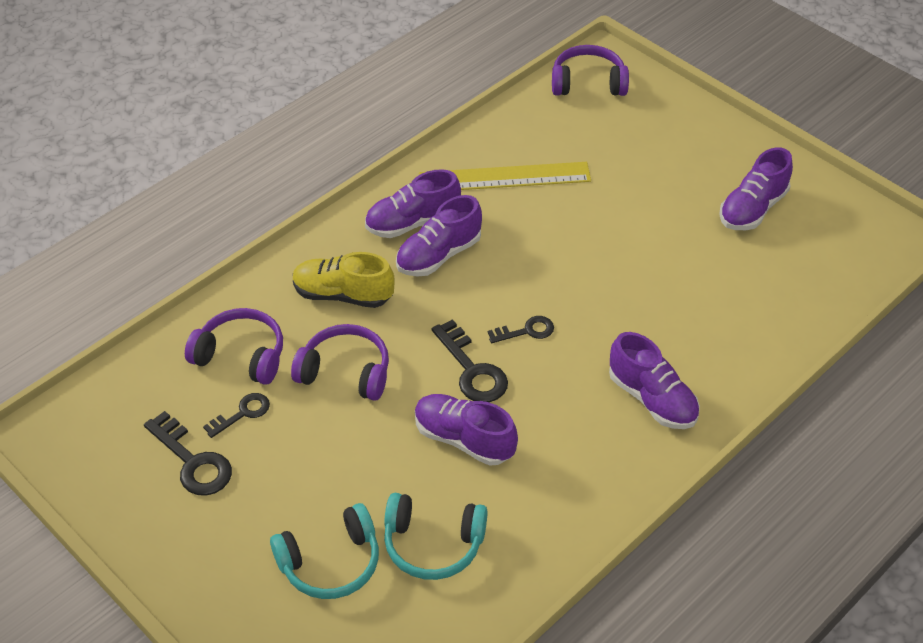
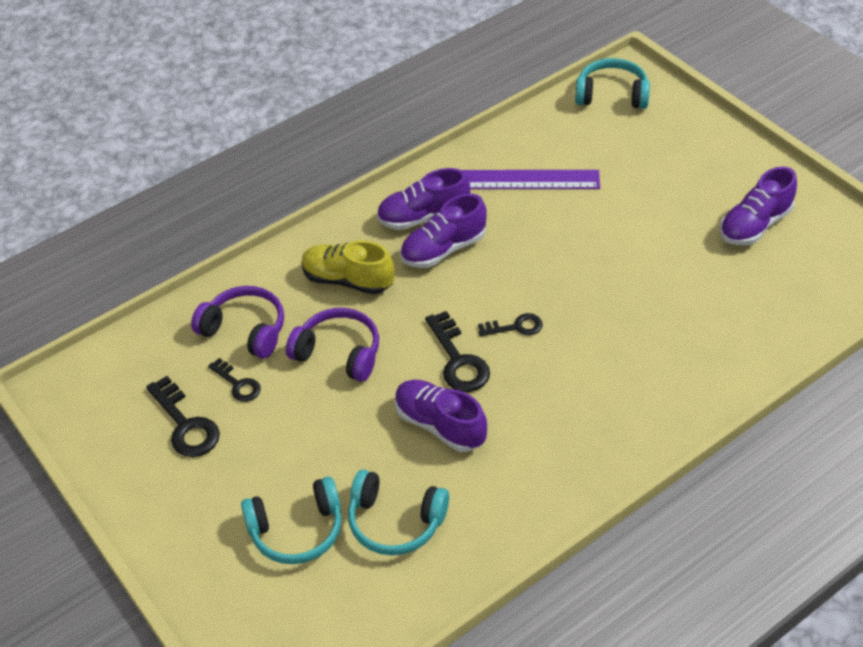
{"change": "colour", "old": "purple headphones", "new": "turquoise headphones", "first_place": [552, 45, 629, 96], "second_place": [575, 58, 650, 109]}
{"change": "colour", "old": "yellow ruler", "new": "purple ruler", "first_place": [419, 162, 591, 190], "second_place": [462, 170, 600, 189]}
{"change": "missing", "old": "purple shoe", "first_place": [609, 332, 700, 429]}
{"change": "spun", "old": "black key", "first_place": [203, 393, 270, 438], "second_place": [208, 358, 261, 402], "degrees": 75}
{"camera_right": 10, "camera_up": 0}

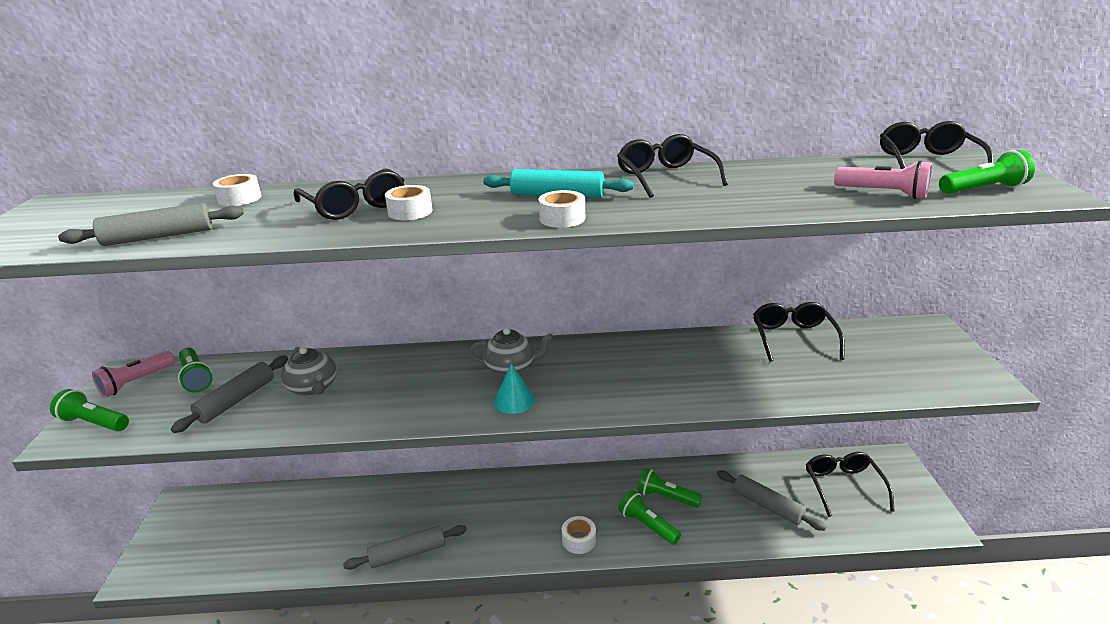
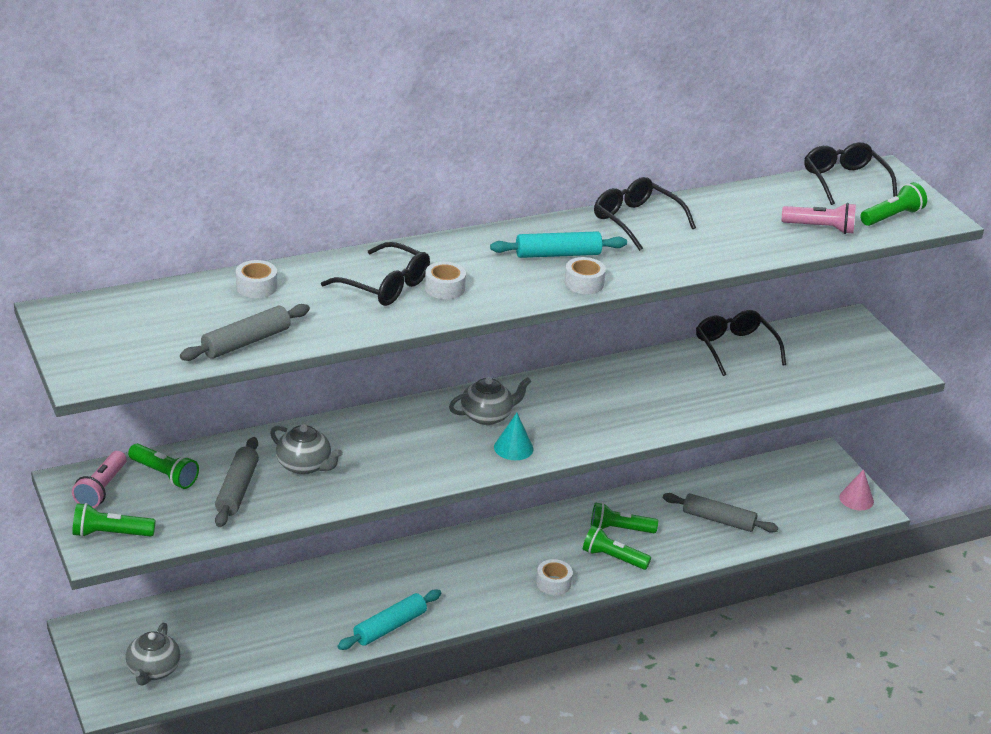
{"change": "missing", "old": "black glasses", "first_place": [806, 452, 895, 517]}
{"change": "colour", "old": "grey rolling pin", "new": "turquoise rolling pin", "first_place": [343, 525, 467, 570], "second_place": [337, 590, 441, 650]}
{"change": "appeared", "new": "pink cone", "second_place": [839, 469, 874, 510]}
{"change": "appeared", "new": "grey teapot", "second_place": [125, 623, 180, 685]}
{"camera_right": -25, "camera_up": 5}

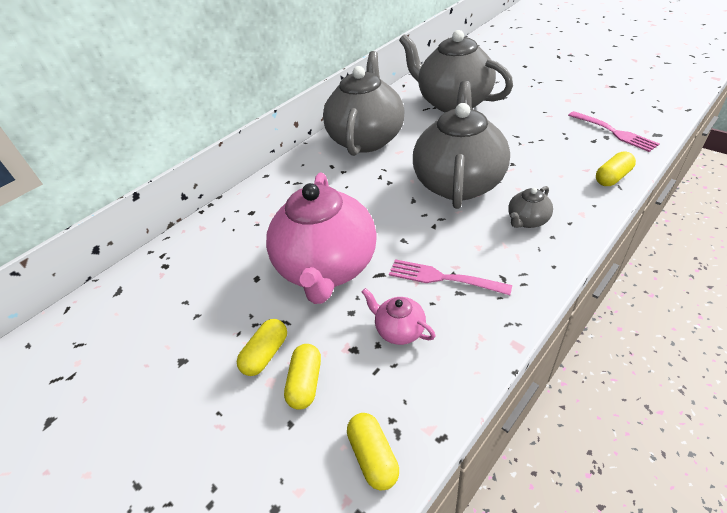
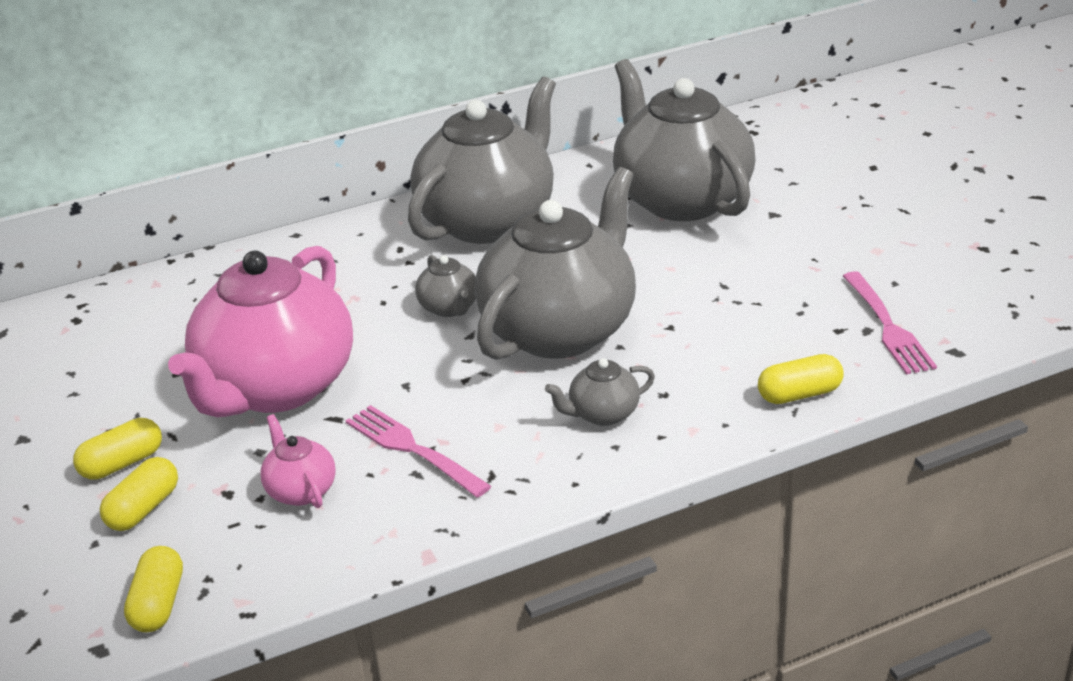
{"change": "appeared", "new": "grey teapot", "second_place": [415, 255, 476, 317]}
{"camera_right": 20, "camera_up": -10}

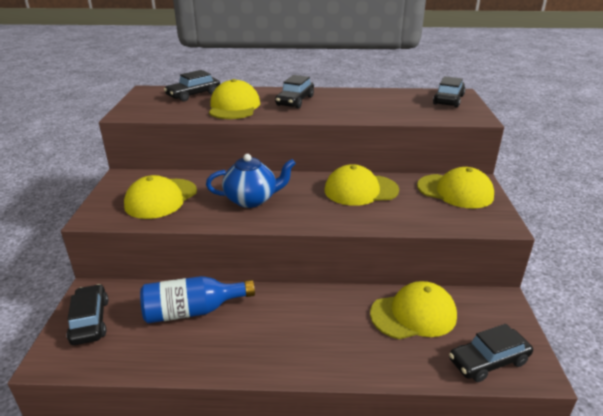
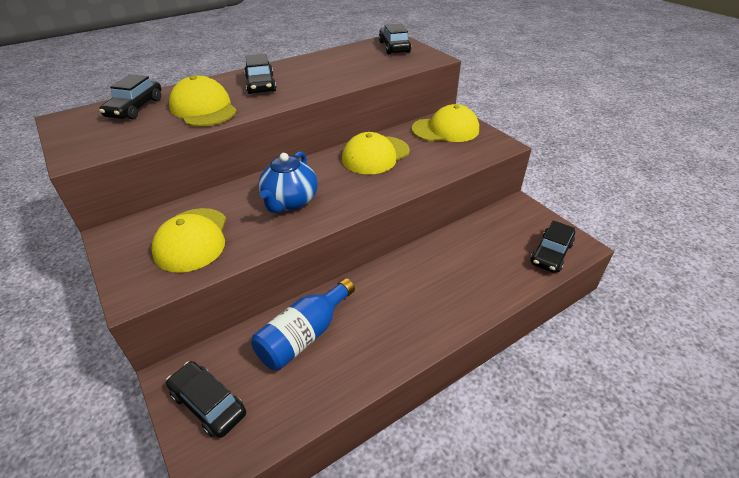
{"change": "spun", "old": "blue teapot", "first_place": [206, 154, 296, 208], "second_place": [258, 151, 318, 213], "degrees": 150}
{"change": "missing", "old": "yellow cap", "first_place": [370, 281, 457, 339]}
{"camera_right": -35, "camera_up": 10}

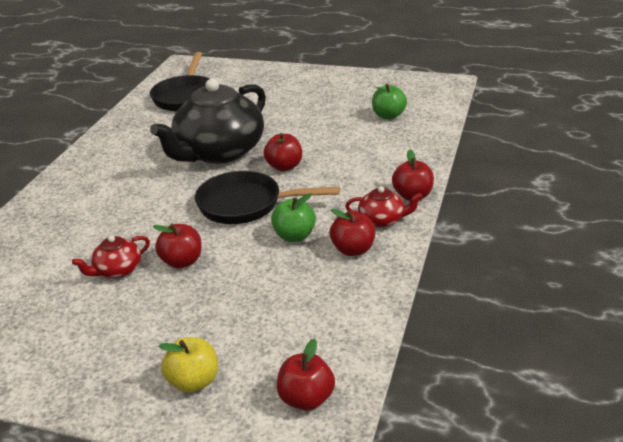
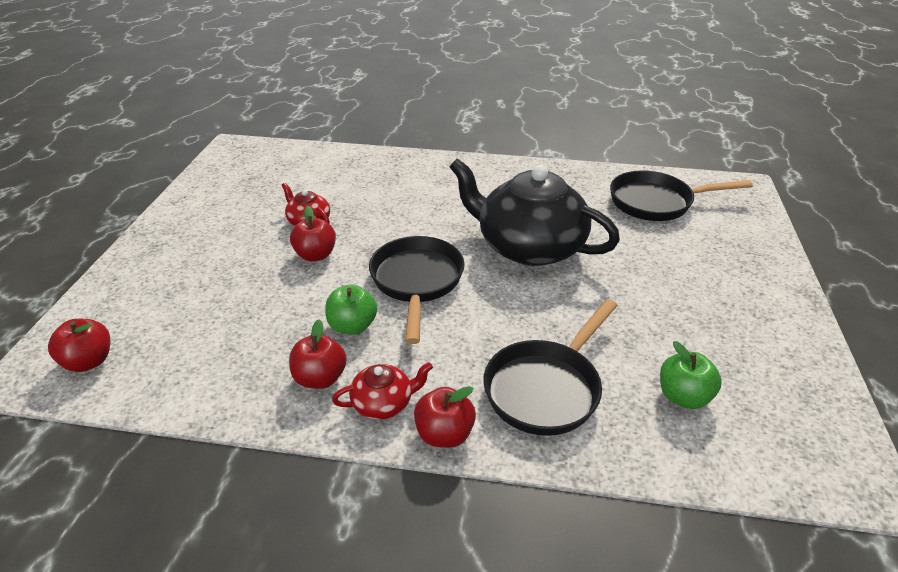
{"change": "missing", "old": "red apple", "first_place": [264, 133, 302, 171]}
{"change": "spun", "old": "red teapot", "first_place": [345, 186, 423, 227], "second_place": [332, 362, 433, 420], "degrees": -105}
{"change": "missing", "old": "yellow apple", "first_place": [159, 337, 218, 393]}
{"change": "appeared", "new": "black pan", "second_place": [483, 299, 618, 436]}
{"camera_right": 80, "camera_up": 5}

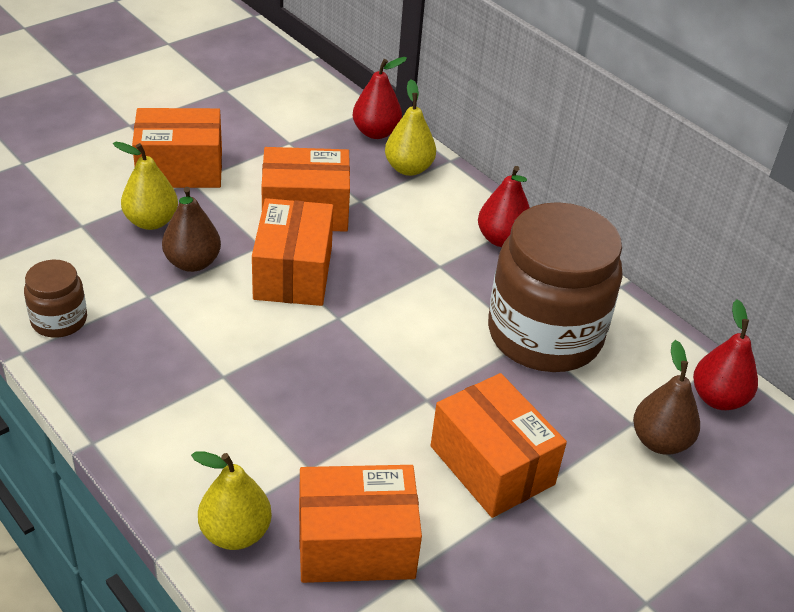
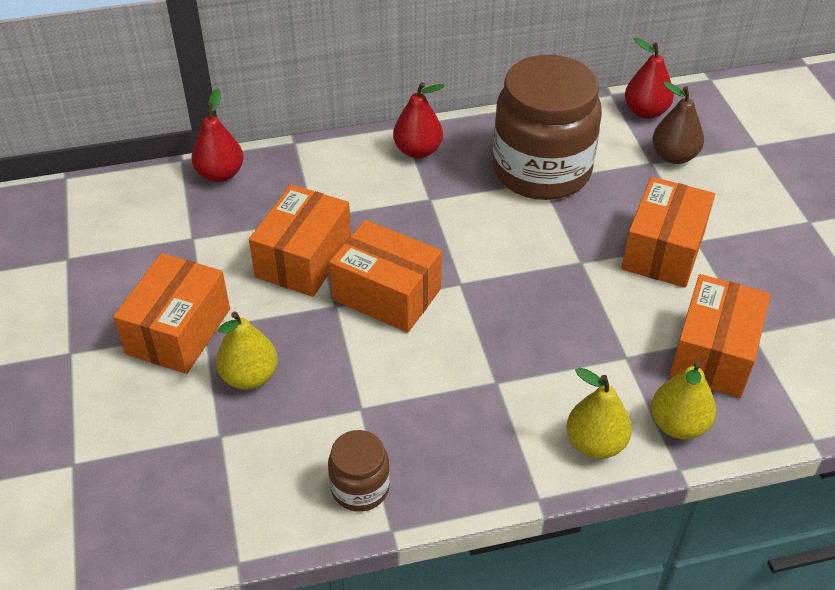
{"change": "relocated", "old": "yellow pear", "first_place": [385, 79, 436, 176], "second_place": [566, 367, 632, 459]}
{"change": "missing", "old": "brown pear", "first_place": [162, 187, 221, 272]}
{"change": "spun", "old": "orange box", "first_place": [431, 373, 567, 518], "second_place": [621, 177, 715, 288], "degrees": -60}
{"camera_right": -60, "camera_up": 5}

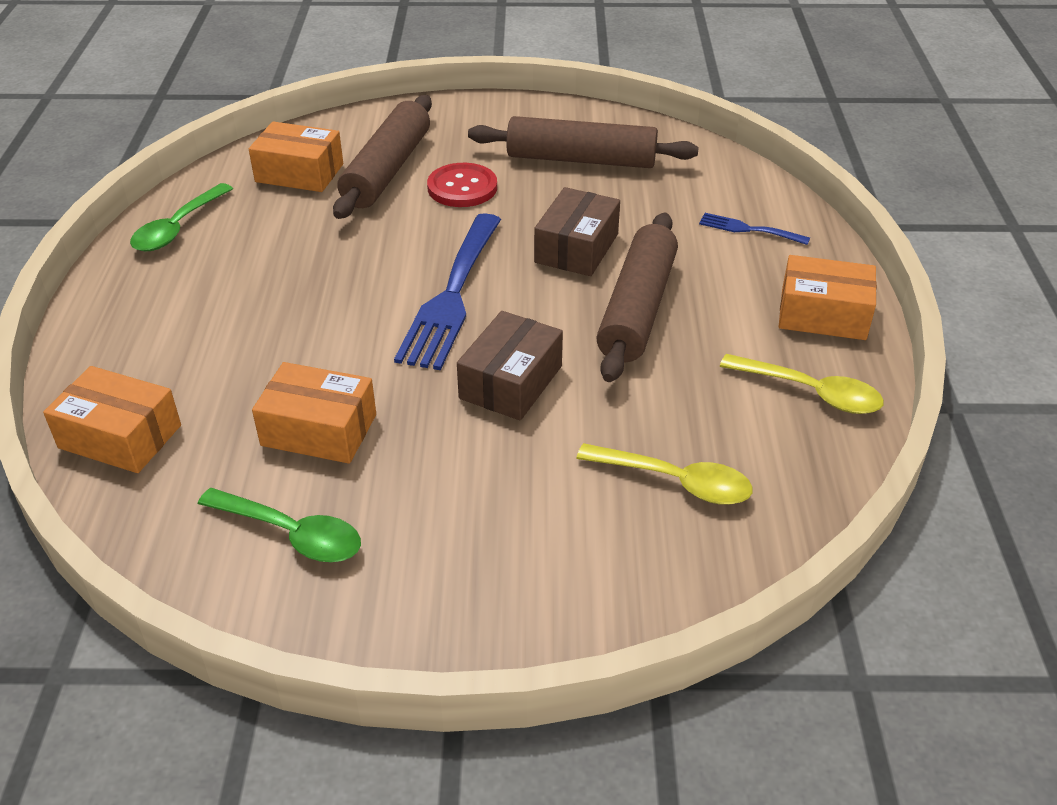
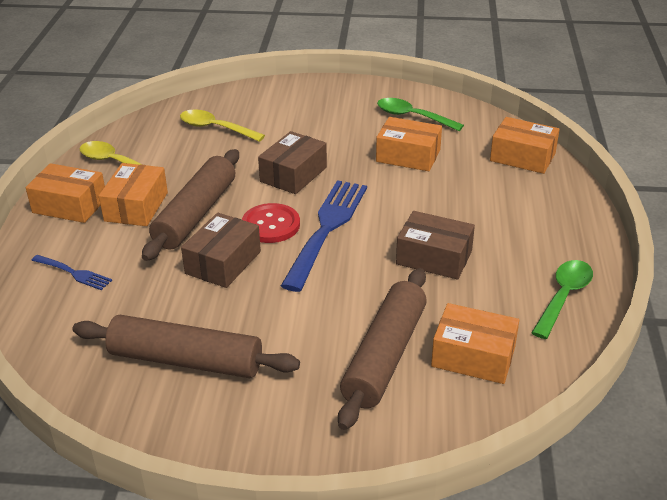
{"change": "relocated", "old": "red button", "first_place": [427, 163, 497, 207], "second_place": [242, 203, 300, 243]}
{"change": "appeared", "new": "orange box", "second_place": [99, 163, 168, 226]}
{"change": "appeared", "new": "brown box", "second_place": [396, 211, 475, 280]}
{"camera_right": -175, "camera_up": -5}

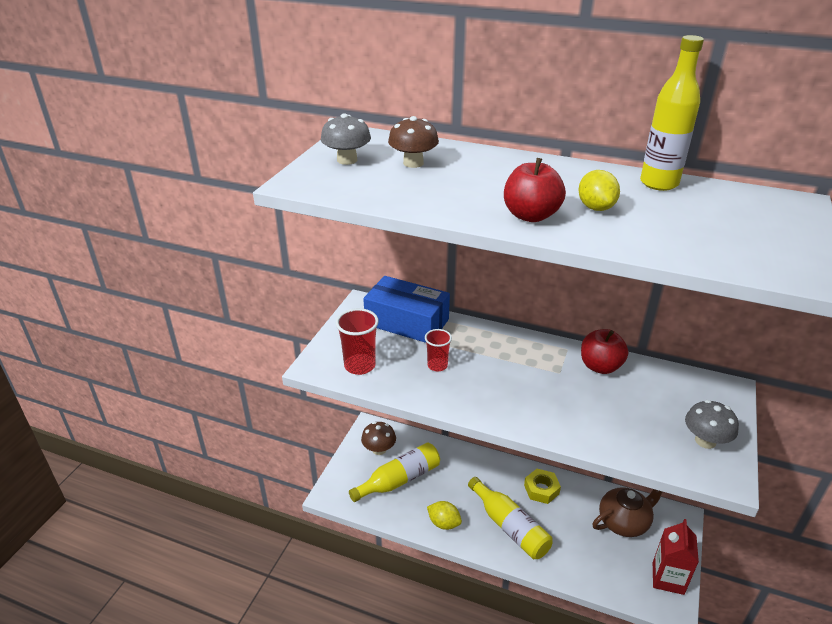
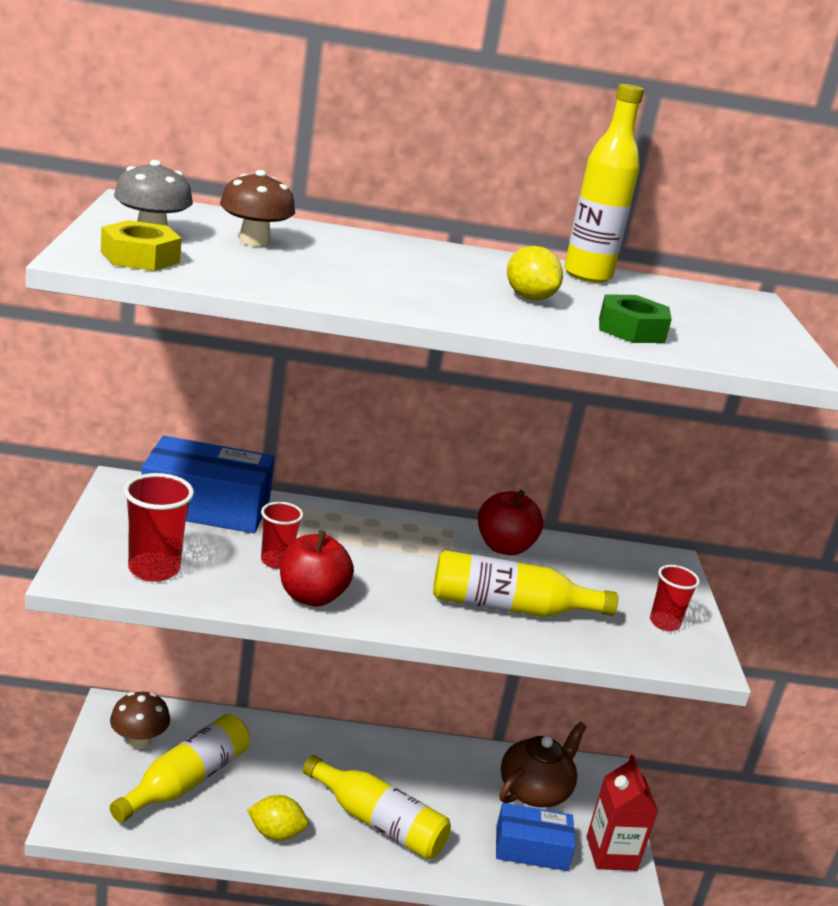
{"change": "relocated", "old": "red apple", "first_place": [504, 158, 566, 222], "second_place": [280, 531, 354, 606]}
{"change": "exchanged", "old": "grey mushroom", "new": "red cup", "first_place": [685, 400, 739, 449], "second_place": [650, 565, 700, 631]}
{"change": "relocated", "old": "yellow nut", "first_place": [524, 469, 561, 504], "second_place": [101, 220, 182, 271]}
{"change": "appeared", "new": "green nut", "second_place": [599, 294, 672, 343]}
{"change": "appeared", "new": "yellow bottle", "second_place": [433, 550, 618, 617]}
{"change": "appeared", "new": "blue box", "second_place": [496, 803, 575, 871]}
{"camera_right": -25, "camera_up": -10}

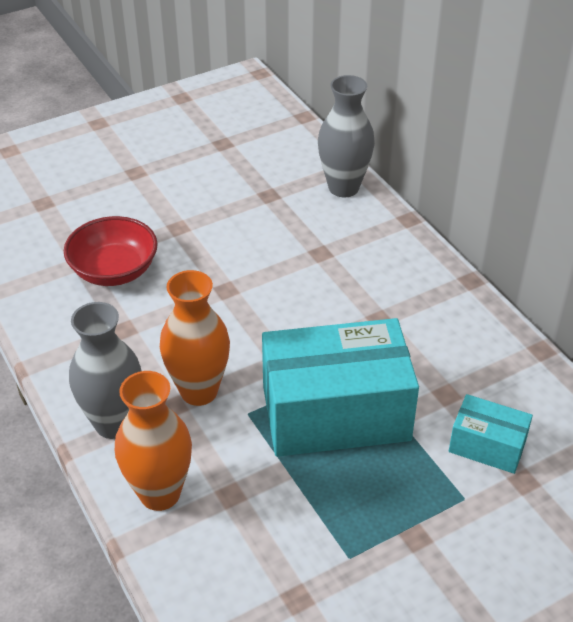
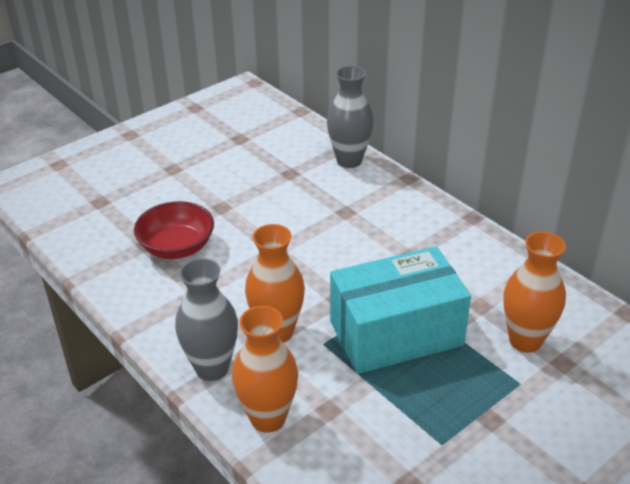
{"change": "exchanged", "old": "turquoise box", "new": "orange vase", "first_place": [449, 394, 533, 474], "second_place": [503, 231, 566, 353]}
{"camera_right": -10, "camera_up": -5}

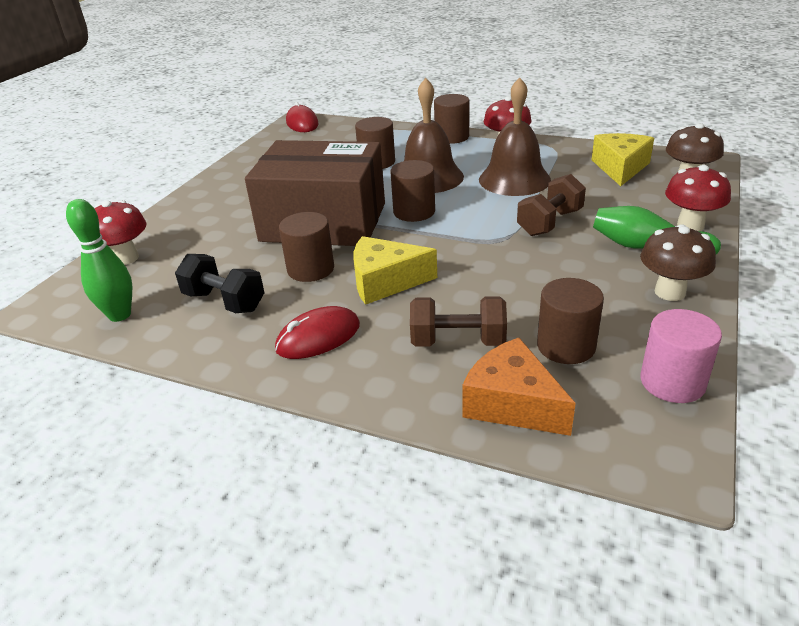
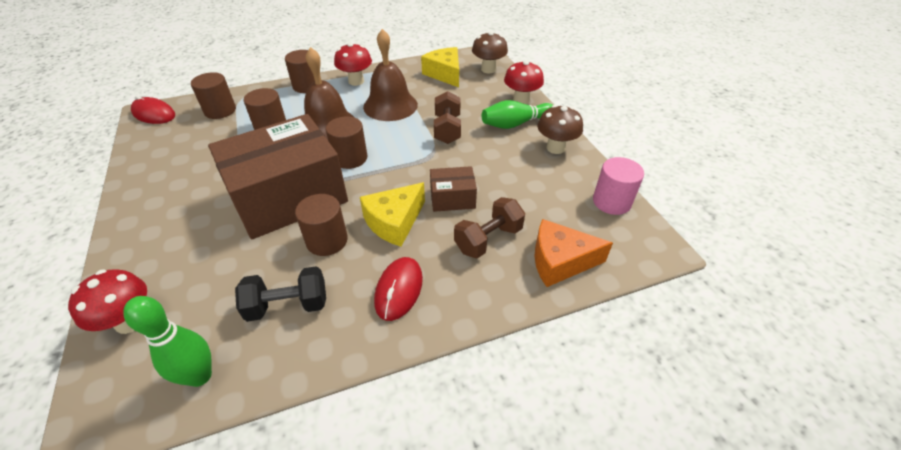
{"change": "relocated", "old": "brown cylinder", "first_place": [537, 278, 604, 364], "second_place": [191, 72, 236, 119]}
{"change": "appeared", "new": "brown box", "second_place": [430, 166, 477, 212]}
{"camera_right": -45, "camera_up": 10}

